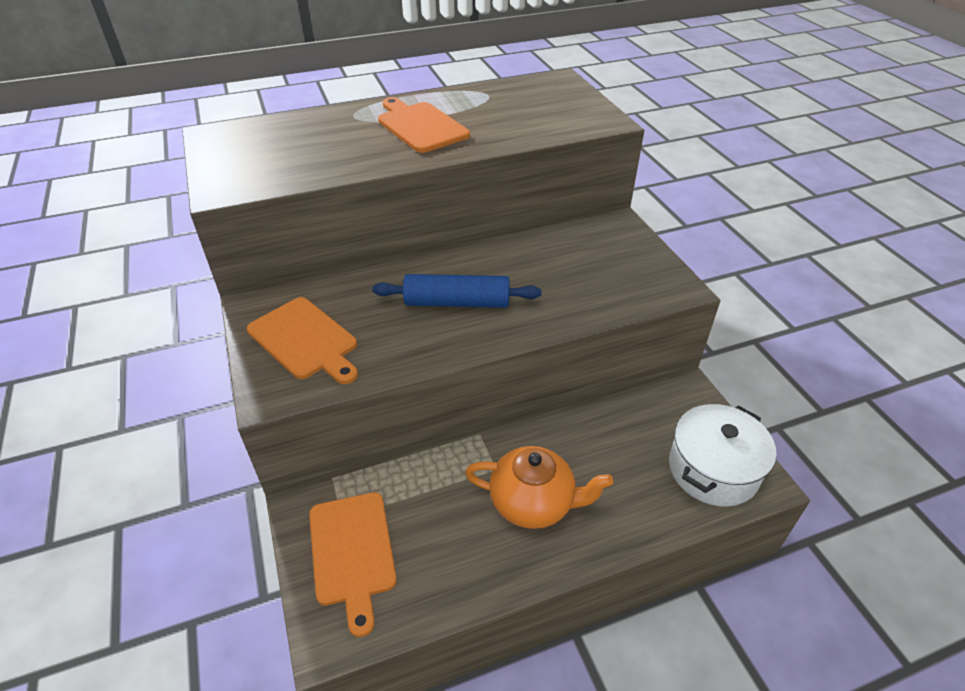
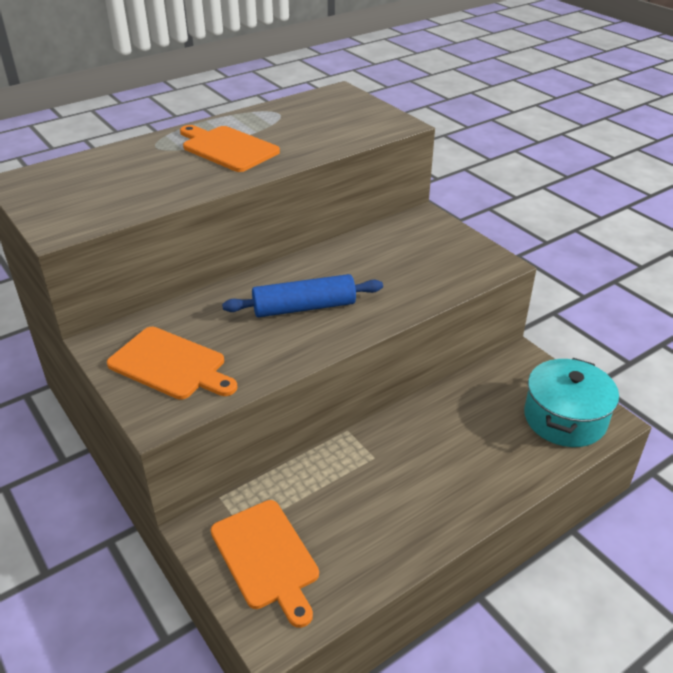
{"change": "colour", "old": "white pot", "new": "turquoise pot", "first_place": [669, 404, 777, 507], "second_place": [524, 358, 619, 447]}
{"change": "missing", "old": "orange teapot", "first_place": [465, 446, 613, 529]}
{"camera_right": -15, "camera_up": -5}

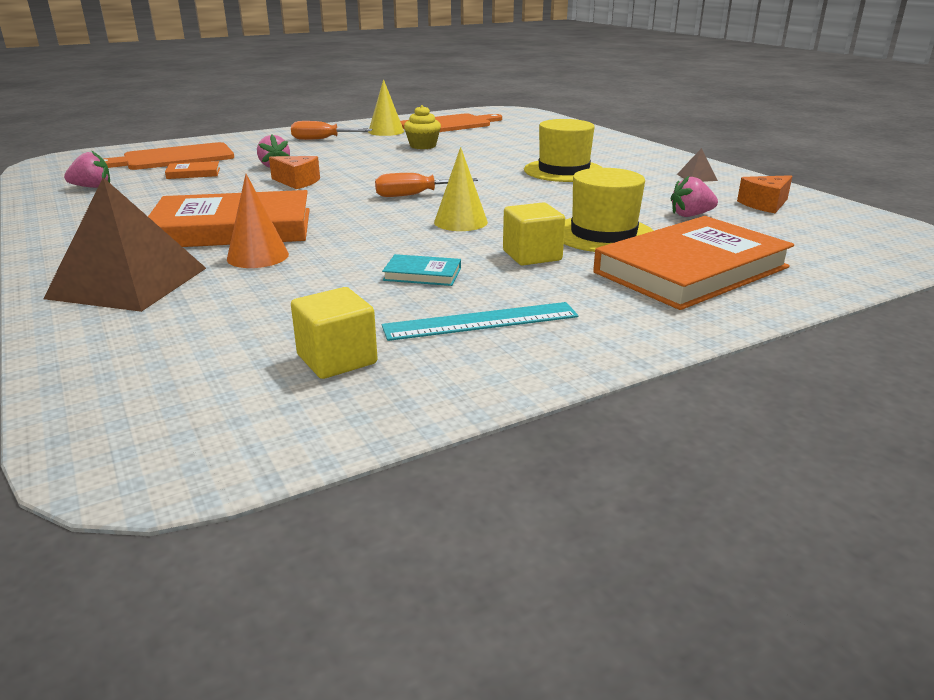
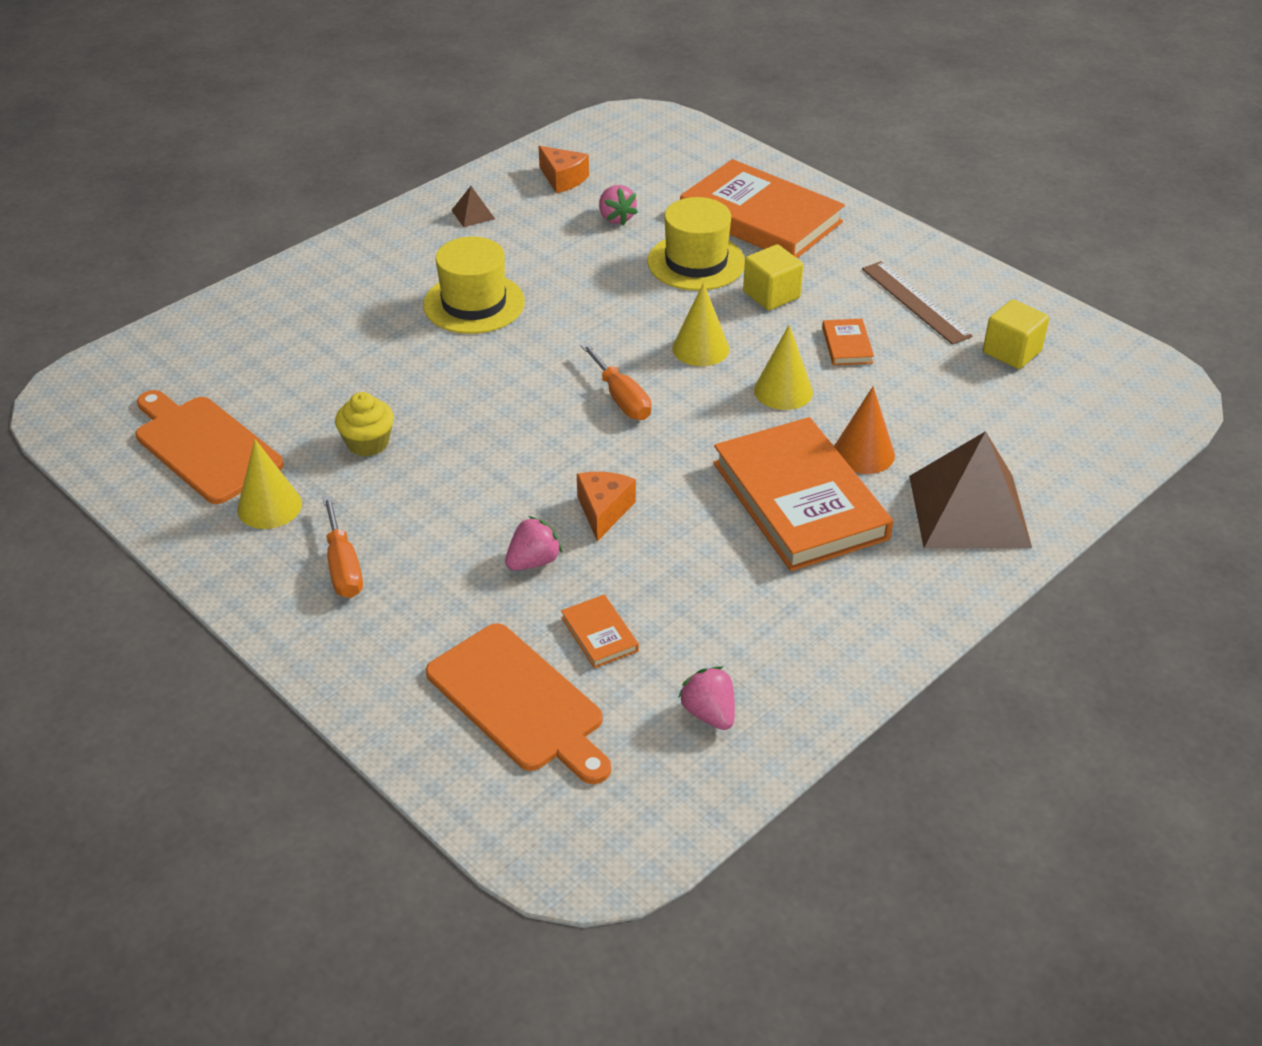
{"change": "colour", "old": "turquoise book", "new": "orange book", "first_place": [382, 254, 461, 286], "second_place": [822, 319, 874, 366]}
{"change": "colour", "old": "turquoise ruler", "new": "brown ruler", "first_place": [382, 302, 578, 341], "second_place": [862, 261, 973, 345]}
{"change": "appeared", "new": "yellow cone", "second_place": [754, 325, 813, 410]}
{"camera_right": -105, "camera_up": 15}

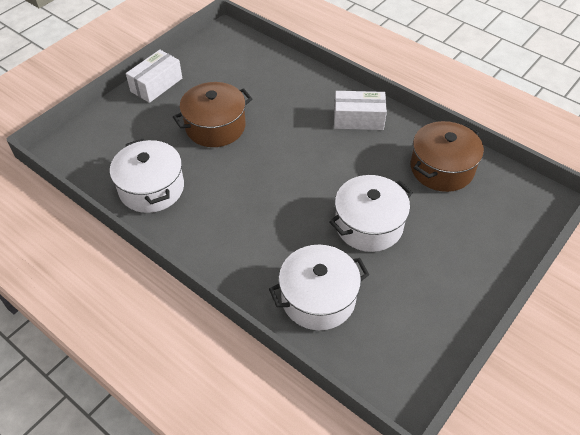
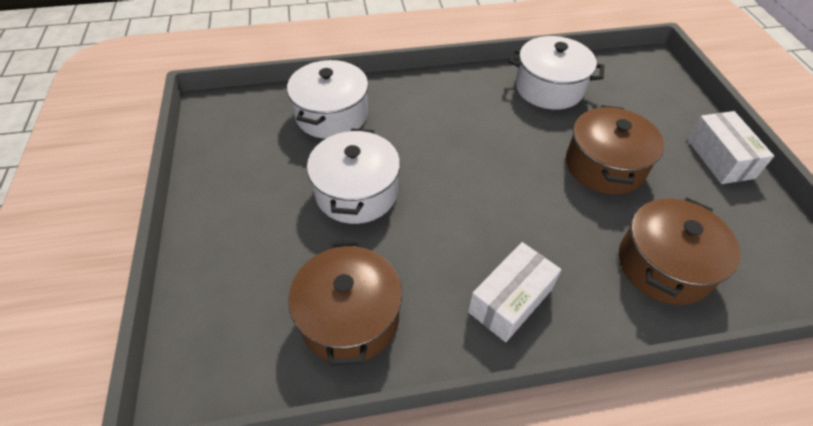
{"change": "appeared", "new": "brown pot", "second_place": [619, 198, 741, 305]}
{"camera_right": 130, "camera_up": 0}

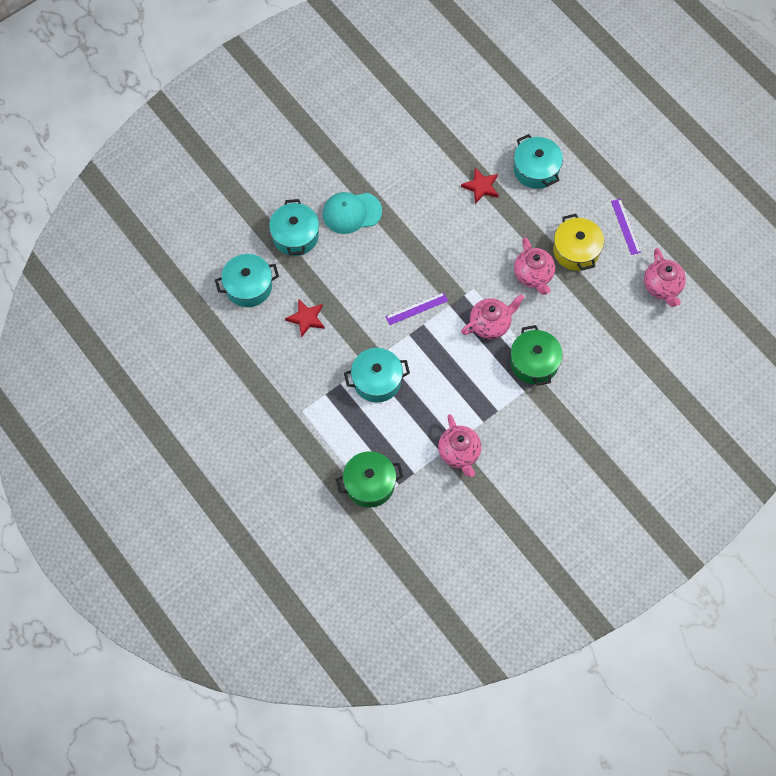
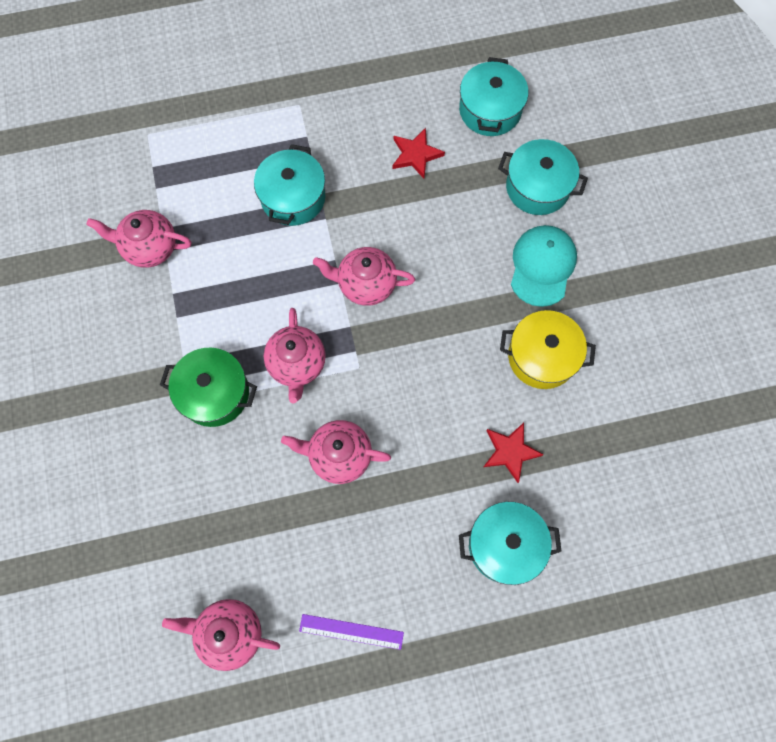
{"change": "relocated", "old": "yellow pot", "first_place": [553, 214, 604, 271], "second_place": [500, 310, 596, 389]}
{"change": "exchanged", "old": "purple ruler", "new": "pink teapot", "first_place": [386, 292, 448, 325], "second_place": [313, 247, 415, 306]}
{"change": "missing", "old": "green pot", "first_place": [336, 451, 404, 507]}
{"camera_right": 115, "camera_up": 5}

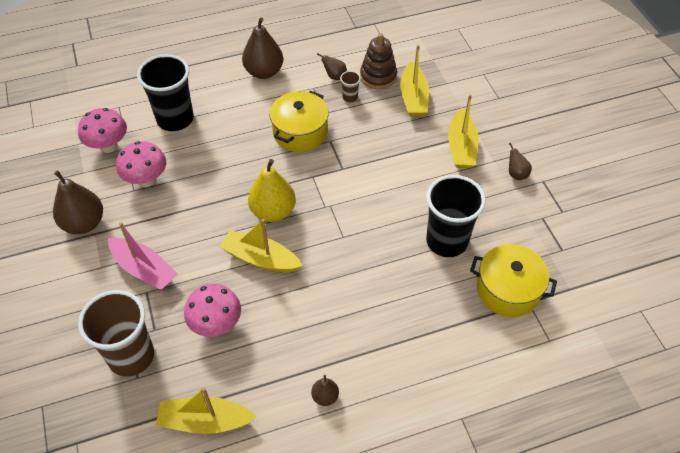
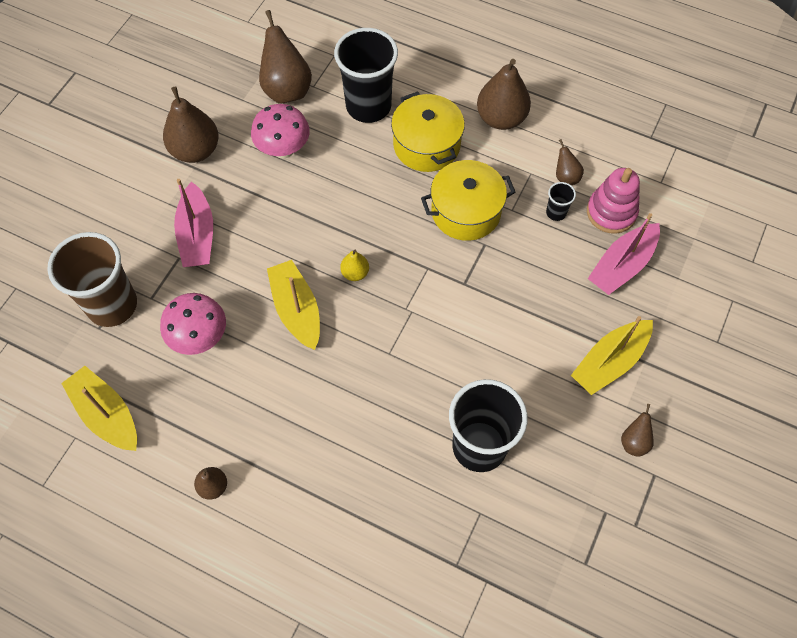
{"change": "colour", "old": "brown stacking toy", "new": "pink stacking toy", "first_place": [360, 33, 397, 89], "second_place": [587, 168, 640, 234]}
{"change": "colour", "old": "yellow boat", "new": "pink boat", "first_place": [400, 45, 429, 117], "second_place": [588, 213, 660, 295]}
{"change": "colour", "old": "brown cup", "new": "black cup", "first_place": [340, 71, 361, 102], "second_place": [546, 182, 576, 221]}
{"change": "exchanged", "old": "pink mushroom", "new": "brown pear", "first_place": [78, 108, 127, 153], "second_place": [259, 10, 312, 104]}
{"change": "size", "old": "yellow pear", "first_place": [248, 159, 296, 222], "second_place": [340, 250, 369, 281], "factor": 0.5}
{"change": "relocated", "old": "yellow pot", "first_place": [470, 244, 557, 317], "second_place": [391, 91, 465, 172]}
{"camera_right": 45, "camera_up": 10}

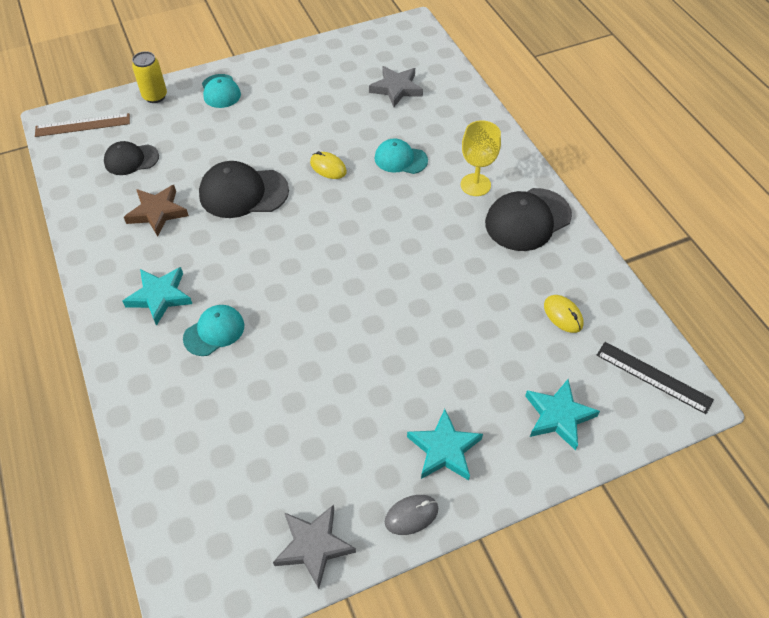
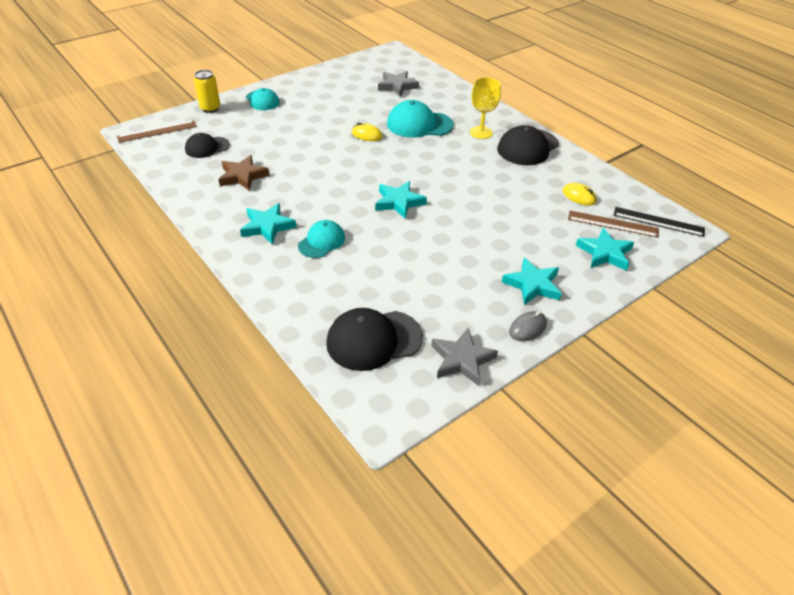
{"change": "size", "old": "turquoise cap", "first_place": [375, 138, 428, 174], "second_place": [387, 100, 454, 138], "factor": 1.6}
{"change": "relocated", "old": "black cap", "first_place": [199, 161, 289, 218], "second_place": [326, 308, 423, 371]}
{"change": "appeared", "new": "turquoise star", "second_place": [375, 181, 427, 219]}
{"change": "appeared", "new": "brown ruler", "second_place": [568, 211, 659, 238]}
{"camera_right": -15, "camera_up": -10}

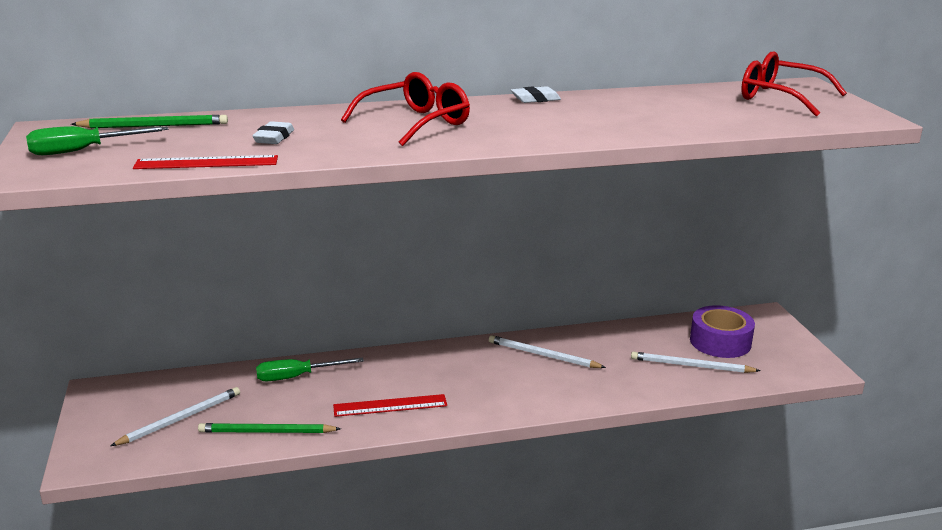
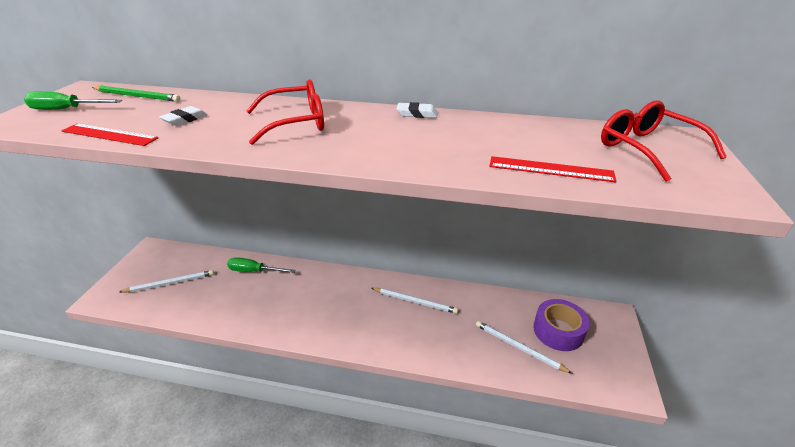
{"change": "spun", "old": "white pencil", "first_place": [489, 335, 606, 368], "second_place": [371, 288, 458, 314], "degrees": 150}
{"change": "relocated", "old": "red ruler", "first_place": [333, 394, 447, 417], "second_place": [489, 156, 617, 182]}
{"change": "missing", "old": "green pencil", "first_place": [198, 423, 341, 433]}
{"camera_right": 25, "camera_up": 10}

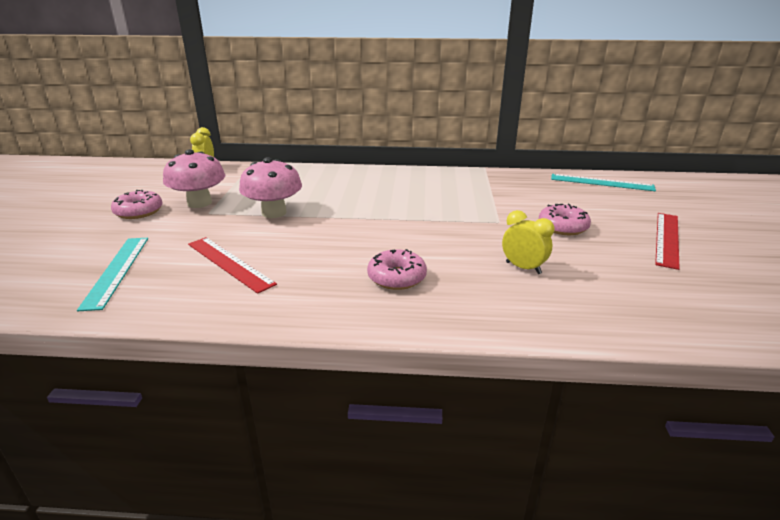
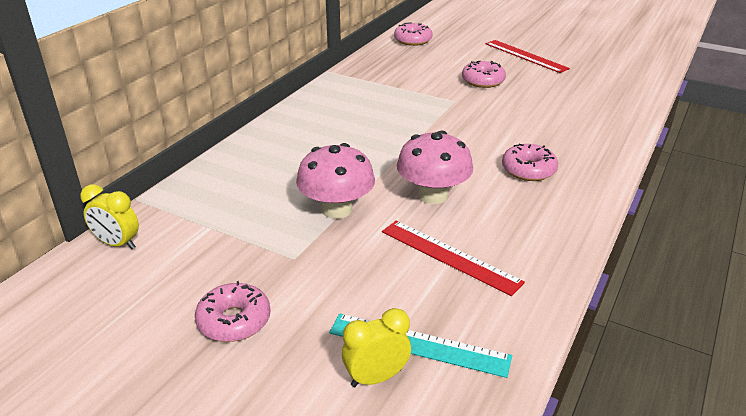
{"change": "relocated", "old": "pink mushroom", "first_place": [163, 149, 225, 208], "second_place": [397, 131, 473, 204]}
{"change": "exchanged", "old": "turquoise ruler", "new": "pink donut", "first_place": [551, 174, 656, 191], "second_place": [394, 22, 433, 46]}
{"change": "relocated", "old": "yellow clock", "first_place": [502, 210, 554, 274], "second_place": [342, 308, 411, 387]}
{"change": "spun", "old": "red ruler", "first_place": [188, 237, 277, 294], "second_place": [382, 221, 525, 296], "degrees": 60}
{"camera_right": -65, "camera_up": 5}

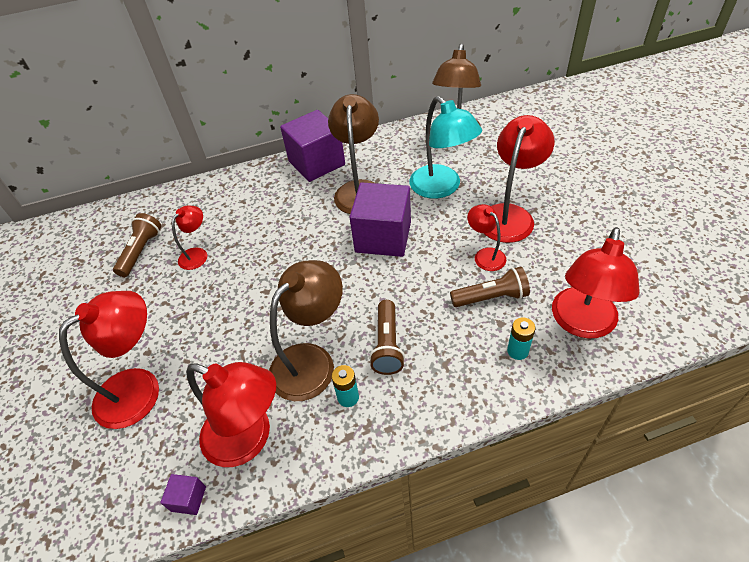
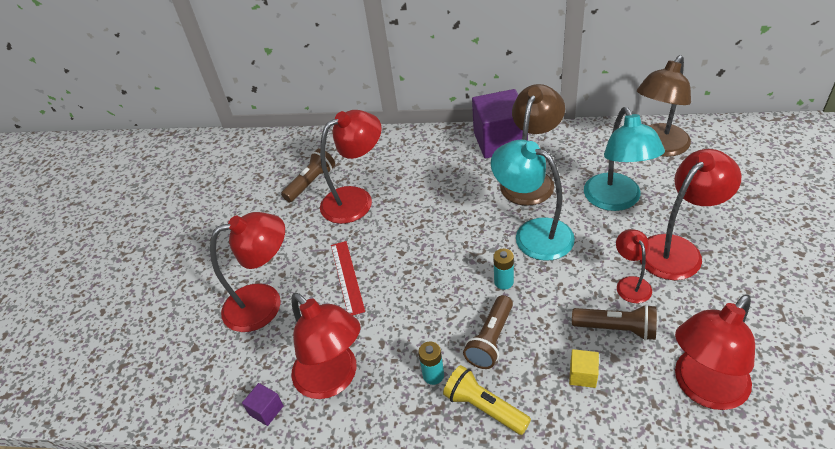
{"change": "exchanged", "old": "purple cube", "new": "turquoise lamp", "first_place": [349, 183, 411, 257], "second_place": [491, 140, 575, 261]}
{"change": "size", "old": "red lamp", "first_place": [172, 206, 207, 270], "second_place": [320, 110, 382, 224], "factor": 1.85}
{"change": "missing", "old": "brown lamp", "first_place": [269, 260, 343, 401]}
{"change": "relocated", "old": "turquoise battery", "first_place": [507, 317, 535, 360], "second_place": [493, 249, 514, 290]}
{"change": "appeared", "new": "red ruler", "second_place": [331, 241, 365, 316]}
{"change": "appeared", "new": "yellow cube", "second_place": [569, 349, 599, 388]}
{"change": "appeared", "new": "yellow flashlight", "second_place": [443, 365, 531, 435]}
{"camera_right": 25, "camera_up": -5}

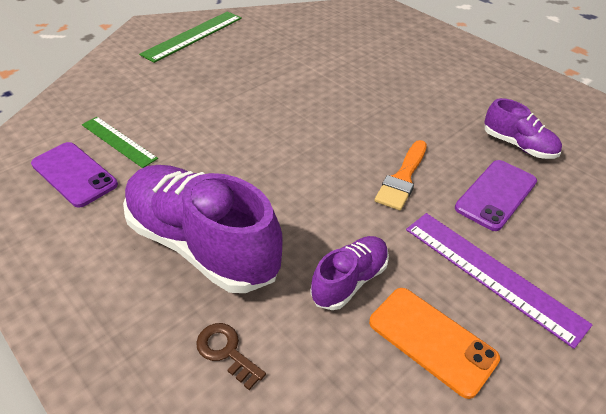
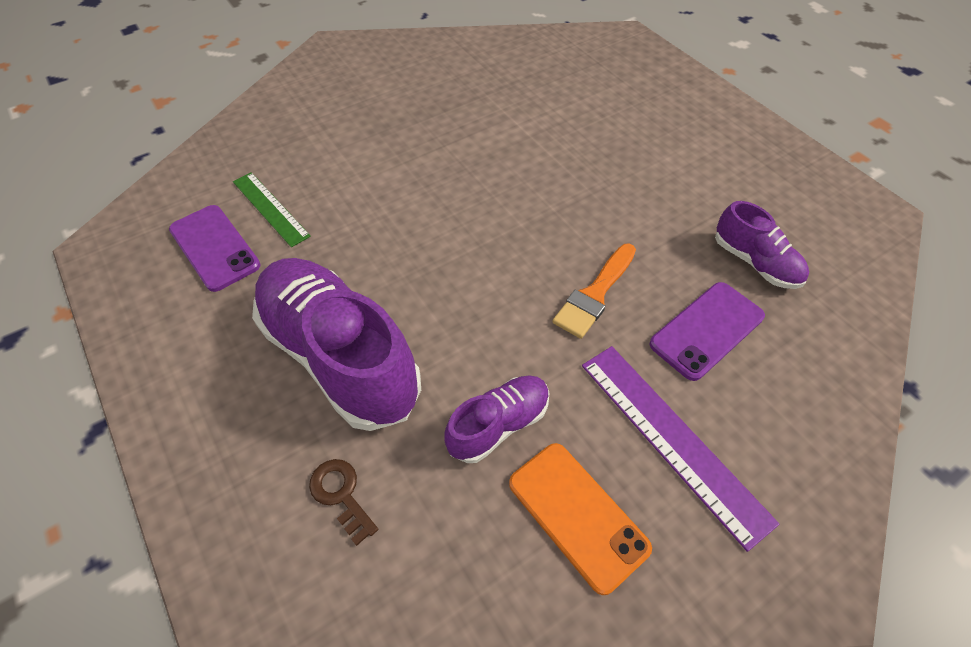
{"change": "missing", "old": "green ruler", "first_place": [139, 11, 242, 63]}
{"camera_right": 10, "camera_up": 10}

